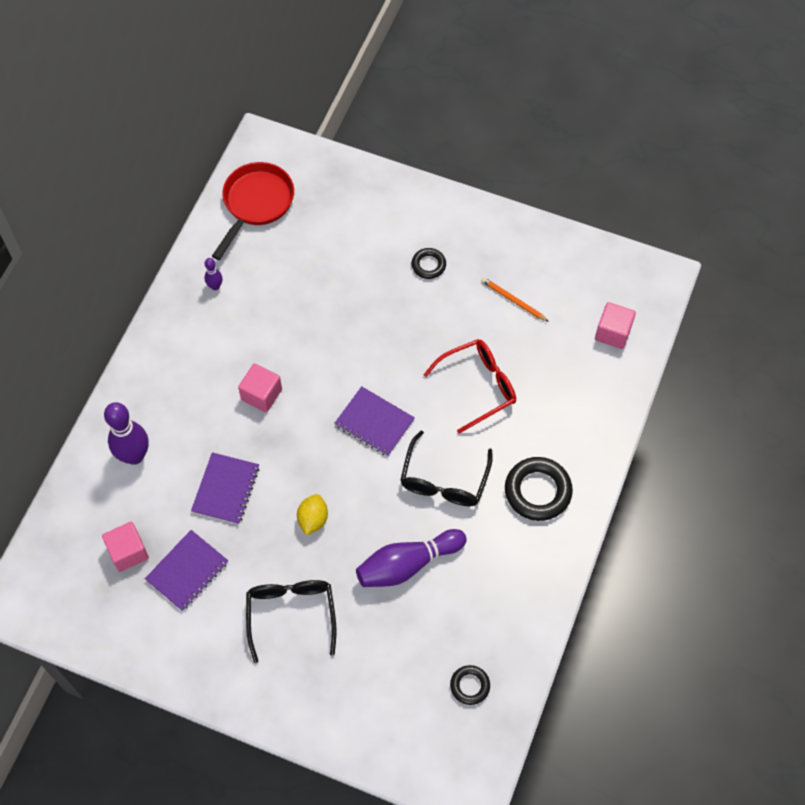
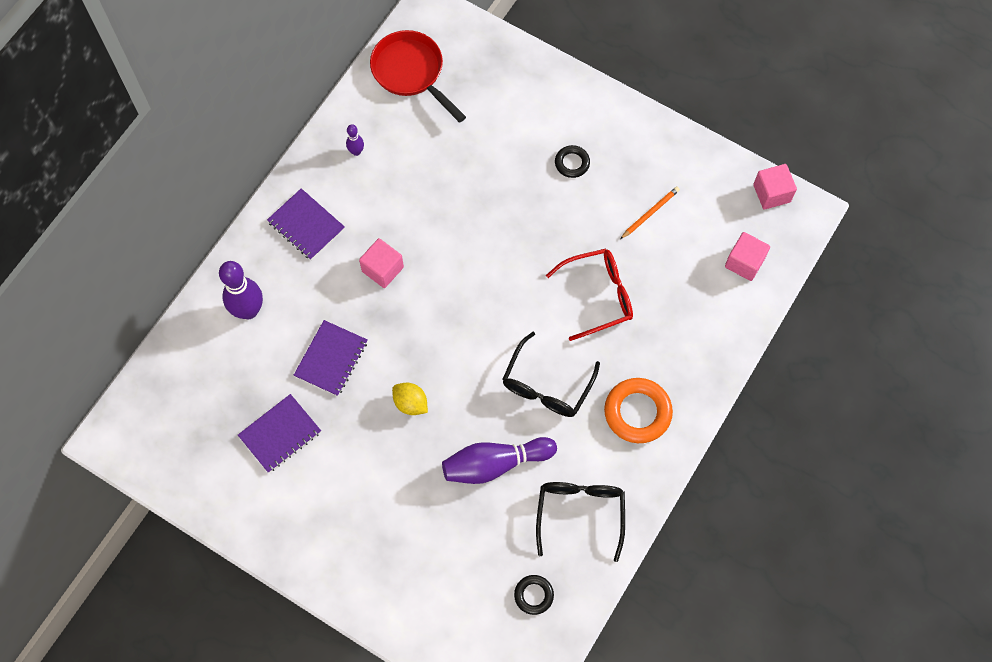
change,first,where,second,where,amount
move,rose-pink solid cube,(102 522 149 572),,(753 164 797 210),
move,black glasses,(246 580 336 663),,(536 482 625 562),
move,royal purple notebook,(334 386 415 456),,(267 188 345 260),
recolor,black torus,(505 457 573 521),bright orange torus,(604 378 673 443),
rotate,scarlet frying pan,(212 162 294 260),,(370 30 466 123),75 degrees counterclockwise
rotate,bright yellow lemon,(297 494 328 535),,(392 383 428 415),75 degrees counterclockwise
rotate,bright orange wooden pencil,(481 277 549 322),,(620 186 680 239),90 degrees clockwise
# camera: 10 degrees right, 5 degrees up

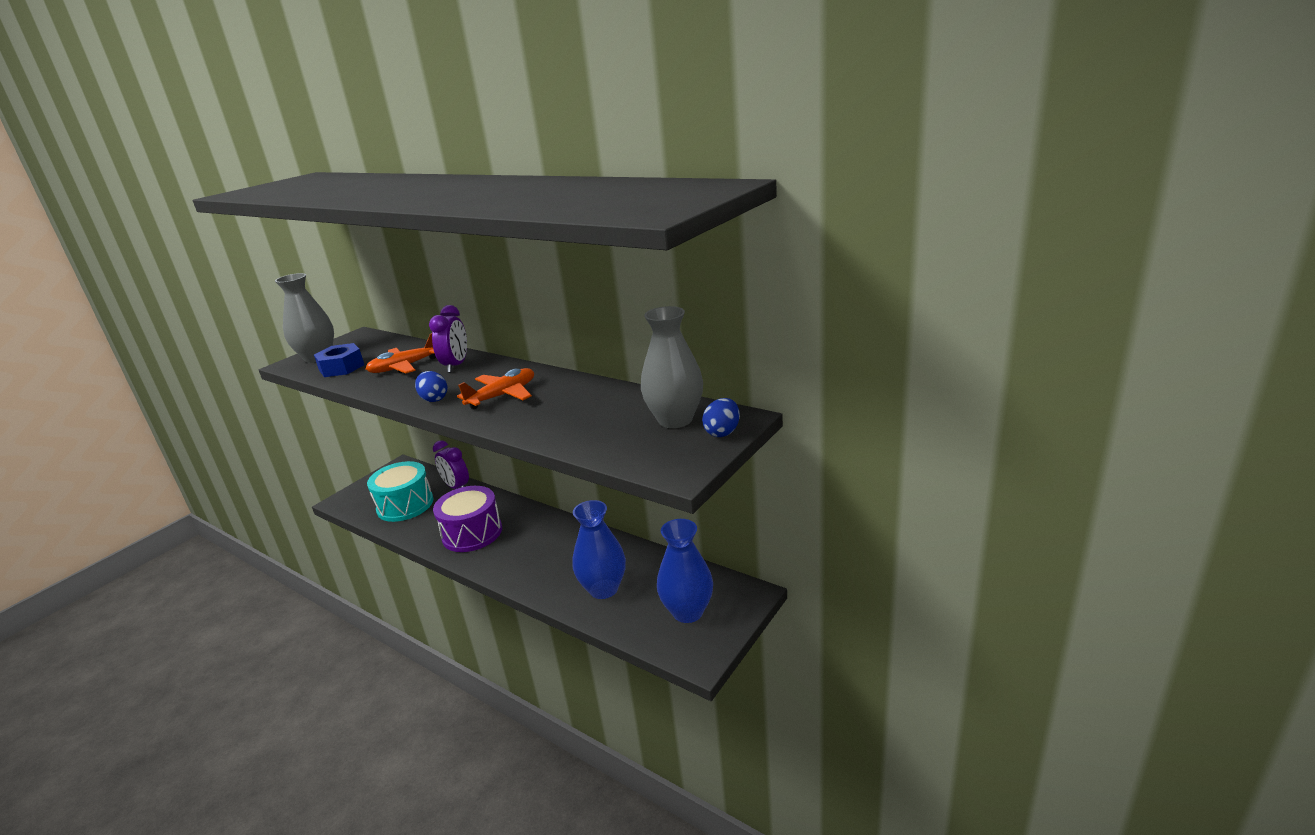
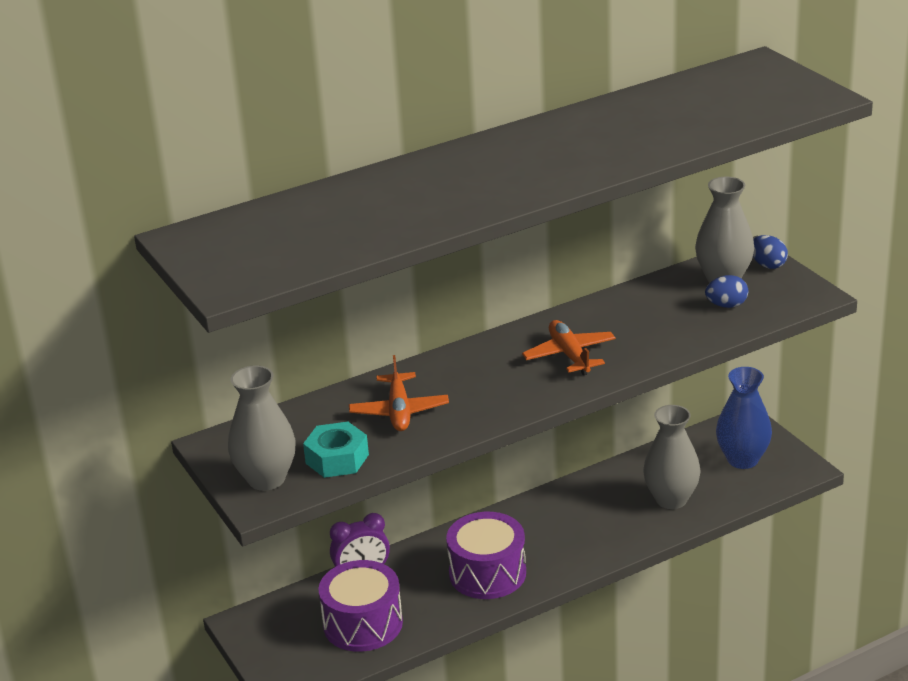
change,first,where,second,where,amount
delete,royal purple bedside clock,(429 305 467 373),,,
move,royal blue egg shape,(415 371 448 402),,(705 275 748 308),
recolor,royal blue hex nut,(314 343 364 377),teal hex nut,(303 422 369 478),
recolor,teal toy drum,(367 461 434 522),royal purple toy drum,(318 560 403 652),
recolor,royal blue vase,(572 500 626 599),grey vase,(643 405 701 509),
# camera: 65 degrees left, 5 degrees up

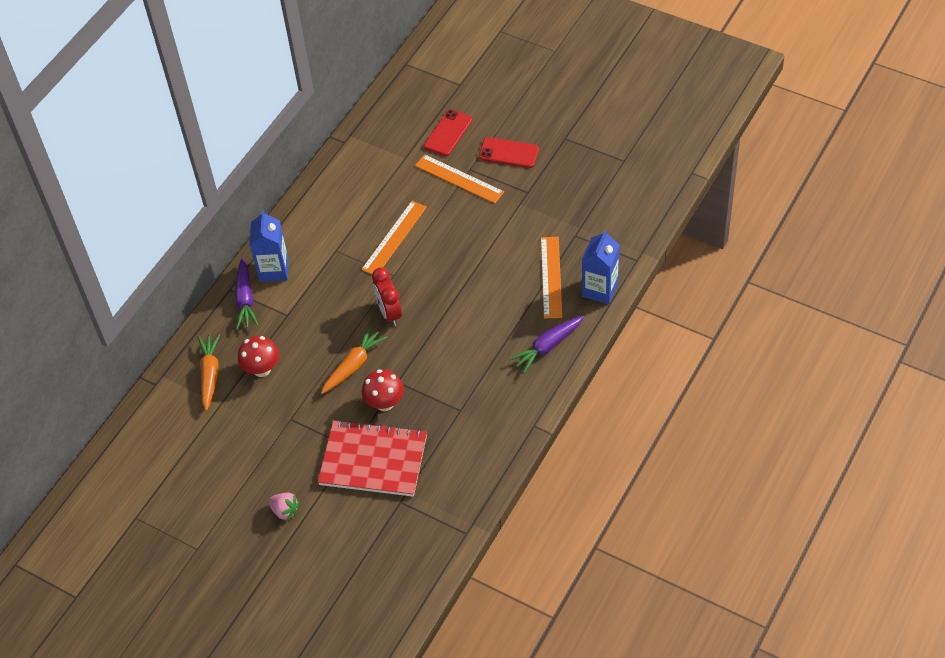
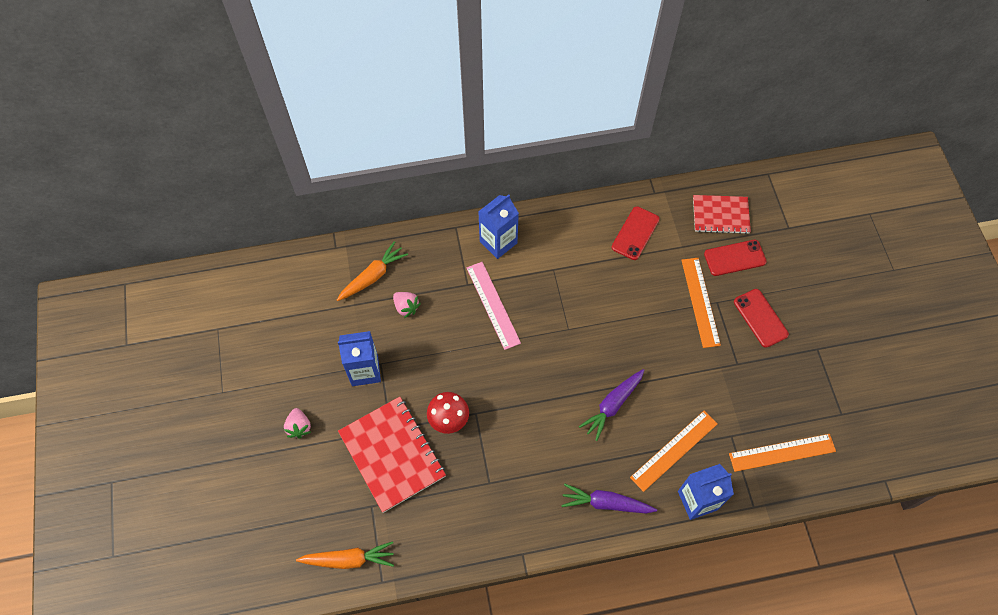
change,first,where,second,where,amount
delete,scarlet bedside clock,(372 267 402 326),,,
insert,,,royal blue carton,(338 331 381 386),
insert,,,rose-pink ruler,(467 262 521 350),
insert,,,scarlet phone,(612 206 660 260),
insert,,,scarlet notebook,(693 195 751 234),
move,royal purple toy carrot,(235 257 259 329),,(579 369 644 441),
move,bright orange toy carrot,(321 326 387 394),,(296 541 394 569),
move,bright orange ruler,(361 201 427 274),,(729 434 836 472),
replace,scarlet toadstool,(238 336 279 377),rose-pink berry,(393 292 421 318),
# camera: 45 degrees right, 10 degrees up

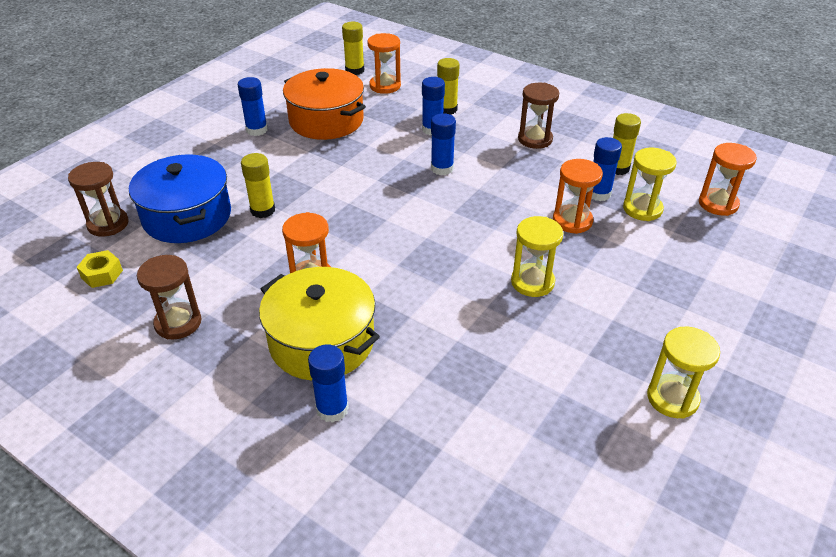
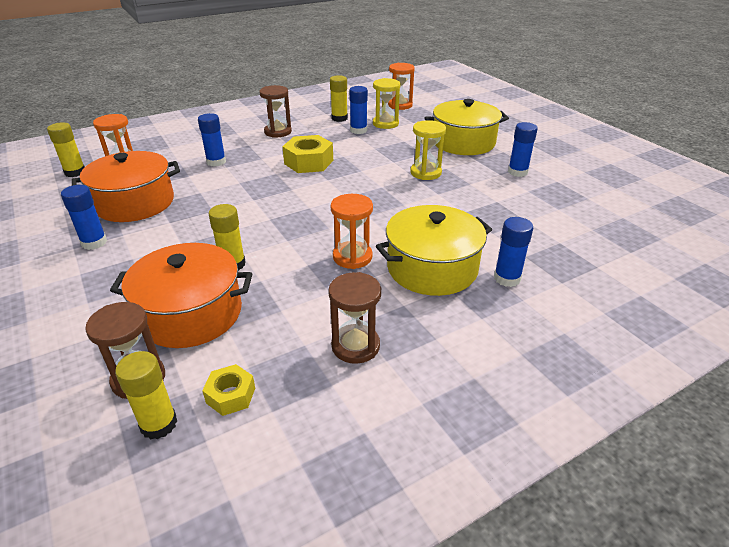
change,first,where,second,where,amount
delete,bright orange hourglass,(553 159 603 234),,,
delete,bright yellow hourglass,(647 327 720 419),,,
insert,,,bright yellow hex nut,(282 135 333 173),
insert,,,bright yellow cooking pot,(425 99 509 155),
move,royal blue glue stick,(431 113 456 175),,(508 122 538 177),
move,bright yellow glue stick,(437 58 460 115),,(115 351 177 439),
recolor,royal blue cooking pot,(129 154 231 243),bright orange cooking pot,(110 243 252 348),
# camera: 65 degrees left, 5 degrees down

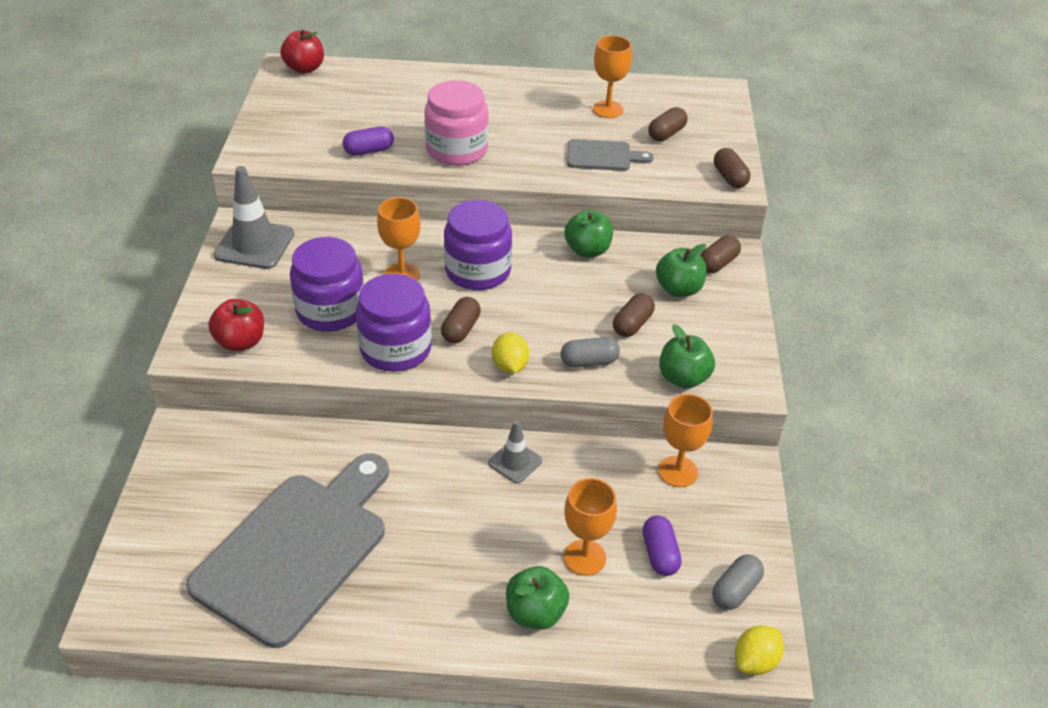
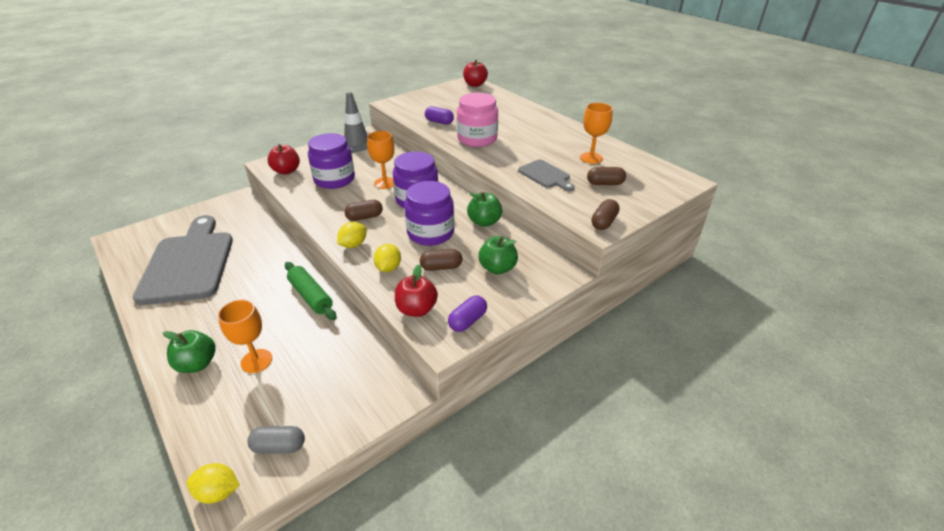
change,first,where,second,where,amount
delete,bright orange wine glass,(658 394 713 487),,,
delete,dark brown pill shape,(700 235 741 273),,,
move,royal purple jam jar,(356 274 432 372),,(404 181 454 246),
move,royal purple pill shape,(643 515 682 576),,(448 295 487 332),
replace,grey traffic cone,(488 420 542 484),emerald dough roller,(285 262 336 320),
replace,grey pill shape,(561 337 620 368),bright yellow lemon,(374 244 401 272),
recolor,emerald toy apple,(659 324 715 389),scarlet toy apple,(395 264 438 317),
rotate,grey bread board,(186 453 389 648),,(133 215 233 305),90 degrees counterclockwise
# camera: 50 degrees right, 5 degrees down

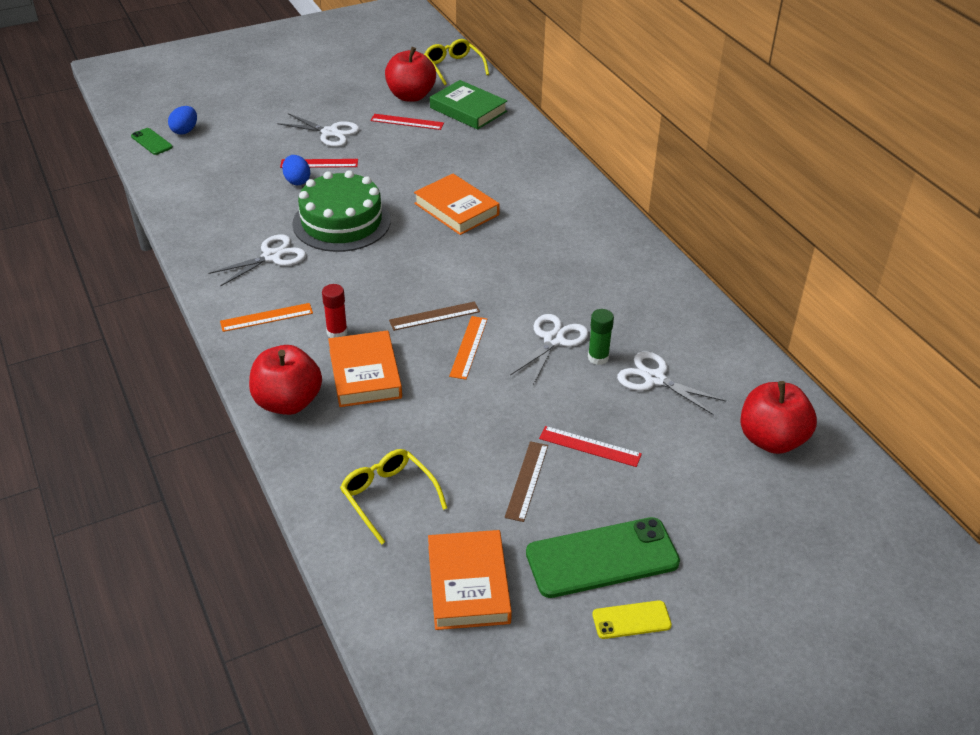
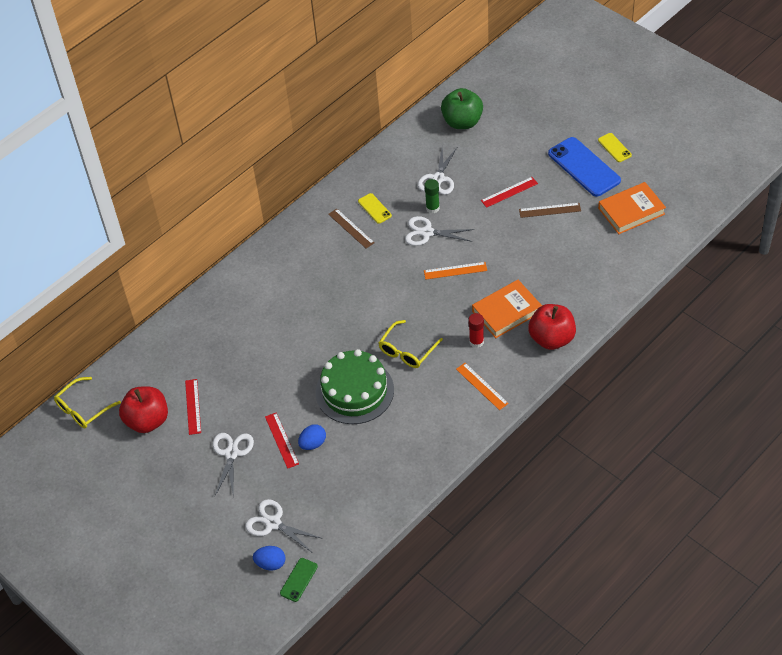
change,first,where,second,where,amount
delete,bright orange hardback,(414 174 500 235),,,
delete,emerald hardback,(430 80 507 130),,,
insert,,,bright yellow phone,(358 193 392 224),
move,pure white scissors,(209 234 306 287),,(245 499 323 552),
move,bright yellow glasses,(340 449 447 545),,(379 320 443 368),
move,dark brown ruler,(389 301 480 331),,(328 209 375 248),
recolor,emerald phone,(526 517 680 598),royal blue phone,(548 137 621 197),
recolor,scarlet toy apple,(740 381 817 454),emerald toy apple,(441 88 483 129),
rotate,scarlet ruler,(539 426 642 467),,(481 177 538 208),60 degrees clockwise
# camera: 105 degrees left, 10 degrees up

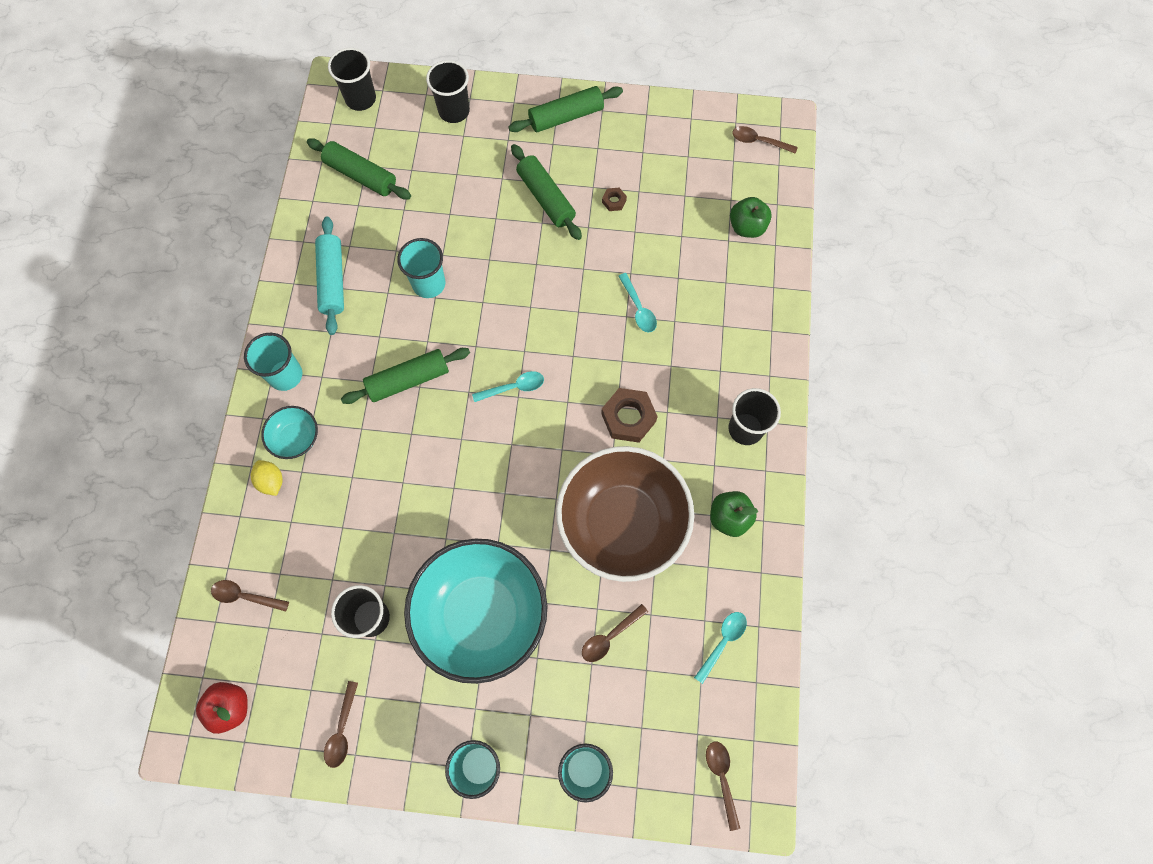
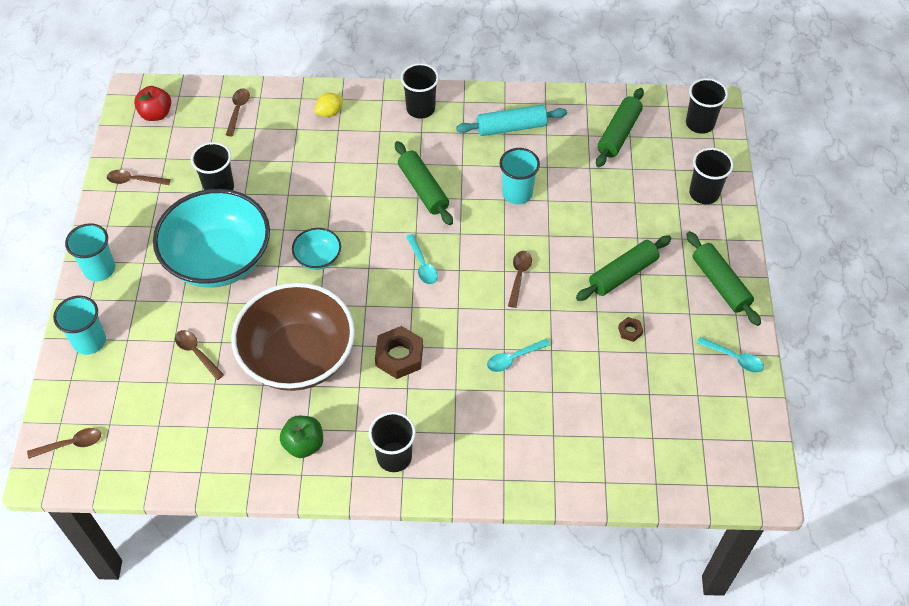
change,first,where,second,where,amount
delete,emerald toy apple,(730 197 772 238),,,
move,teal bowl,(261 406 318 459),,(292 228 341 270),
move,teal tablespoon,(694 612 747 684),,(697 337 764 373),
move,dark brown tablespoon,(732 126 798 154),,(508 251 532 308),
recolor,teal beaker,(244 333 302 391),black beaker,(401 63 439 119),
# camera: 85 degrees right, 15 degrees down

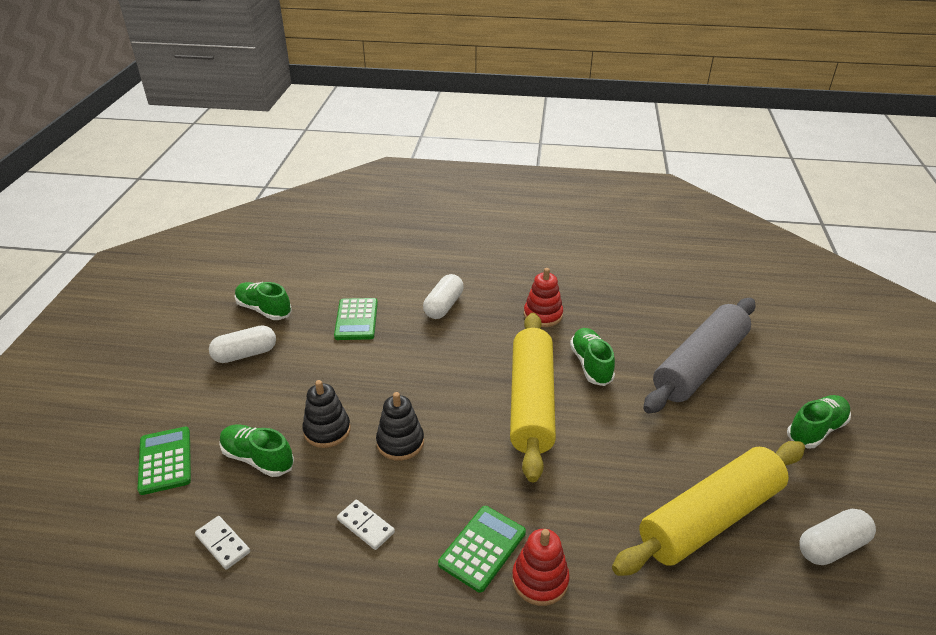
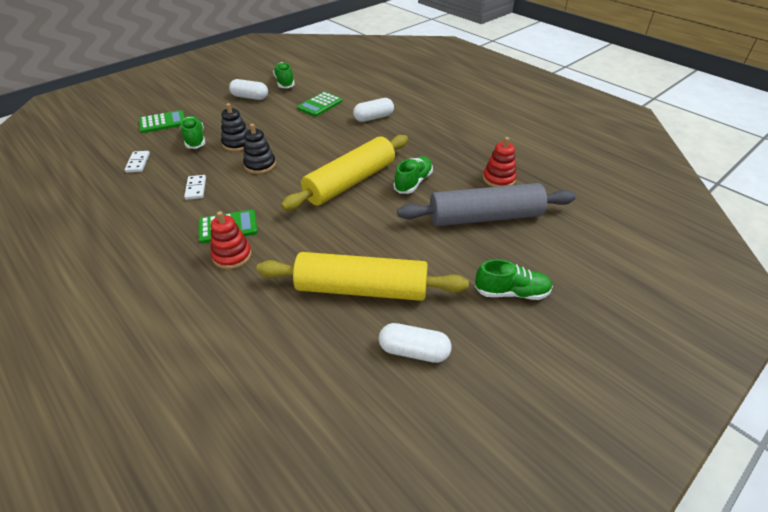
change,first,where,second,where,amount
move,scarlet stacking rings,(524 268 563 327),,(483 137 517 187),
rotate,emerald pocket calculator,(138 427 191 495),,(139 110 185 133),45 degrees clockwise
# camera: 40 degrees right, 5 degrees up

